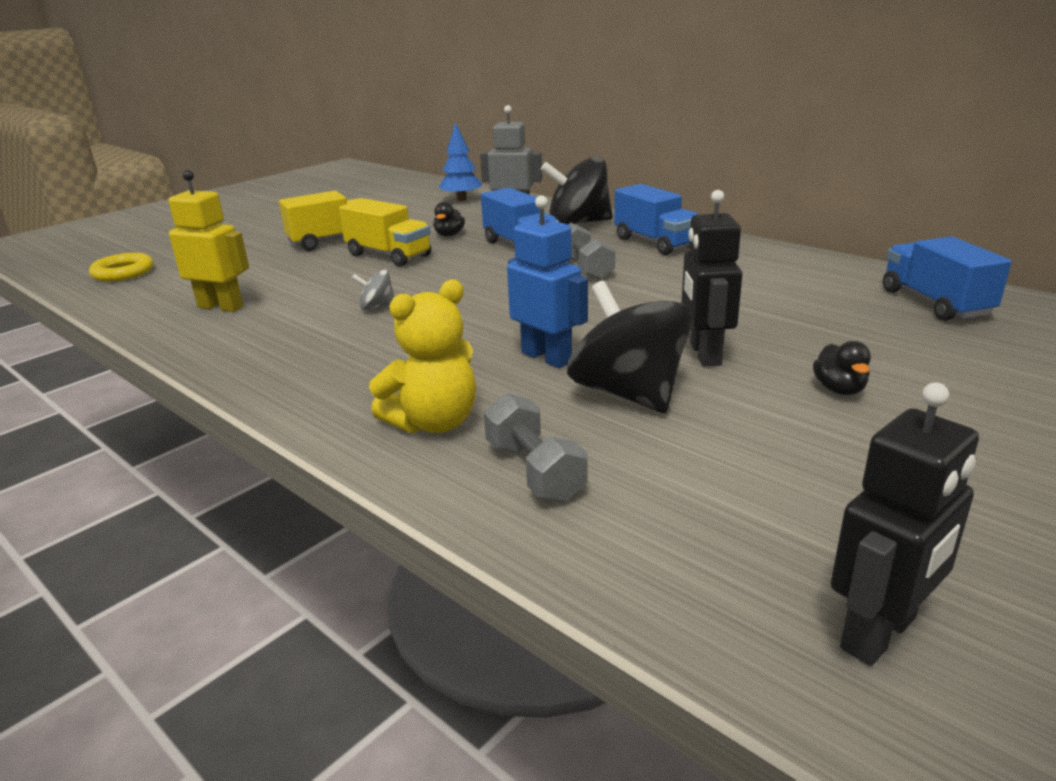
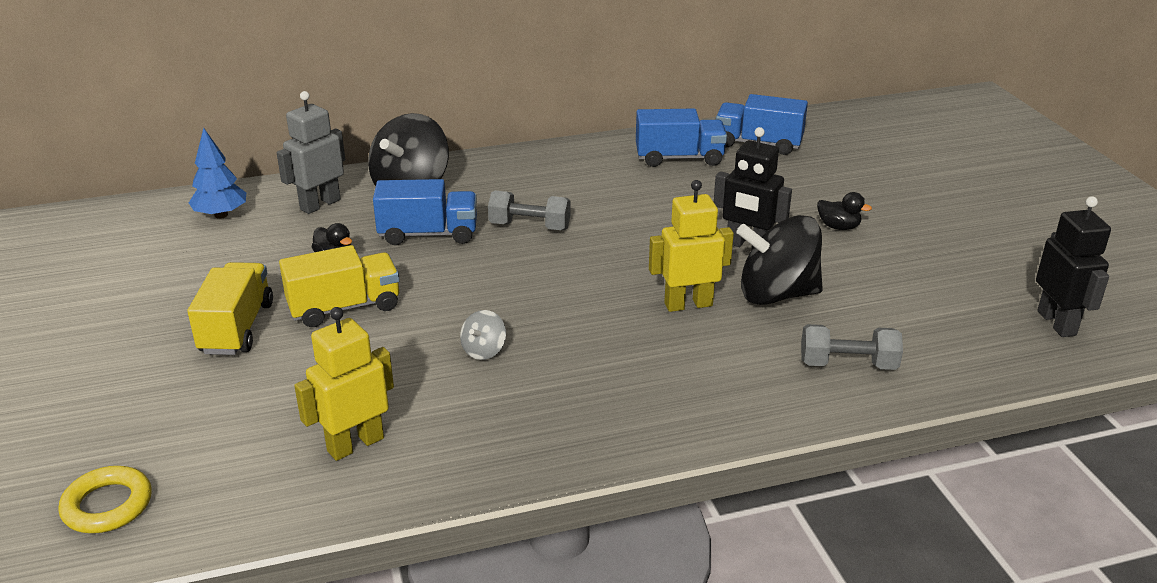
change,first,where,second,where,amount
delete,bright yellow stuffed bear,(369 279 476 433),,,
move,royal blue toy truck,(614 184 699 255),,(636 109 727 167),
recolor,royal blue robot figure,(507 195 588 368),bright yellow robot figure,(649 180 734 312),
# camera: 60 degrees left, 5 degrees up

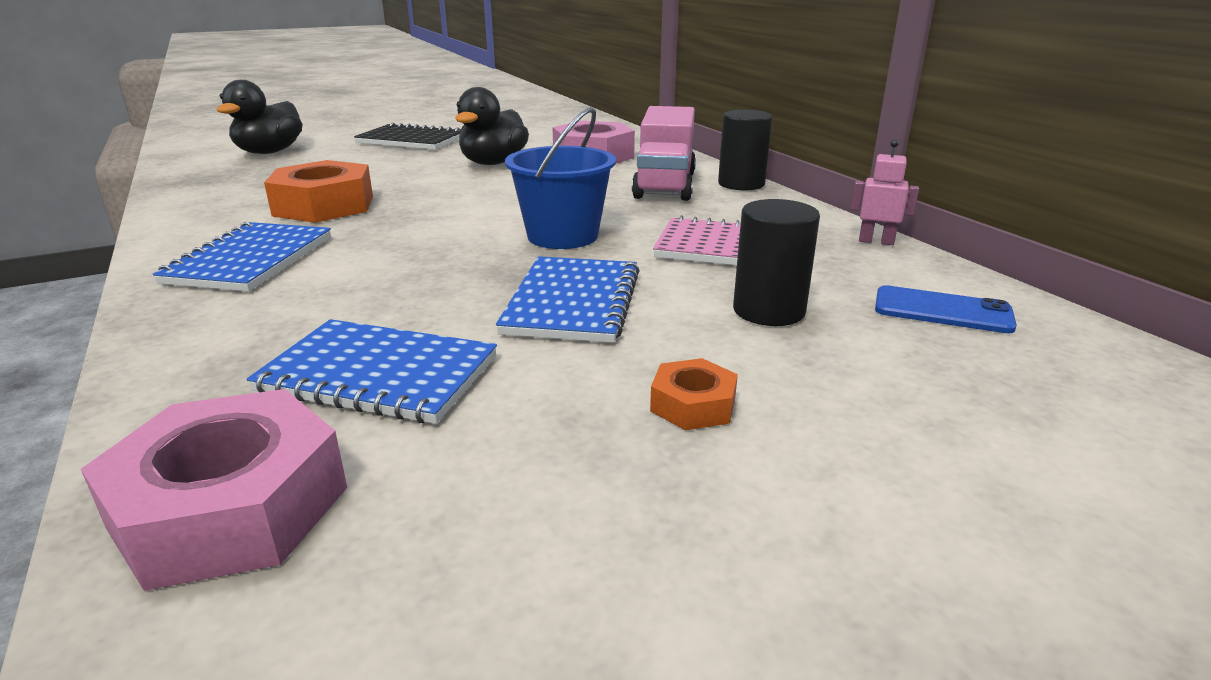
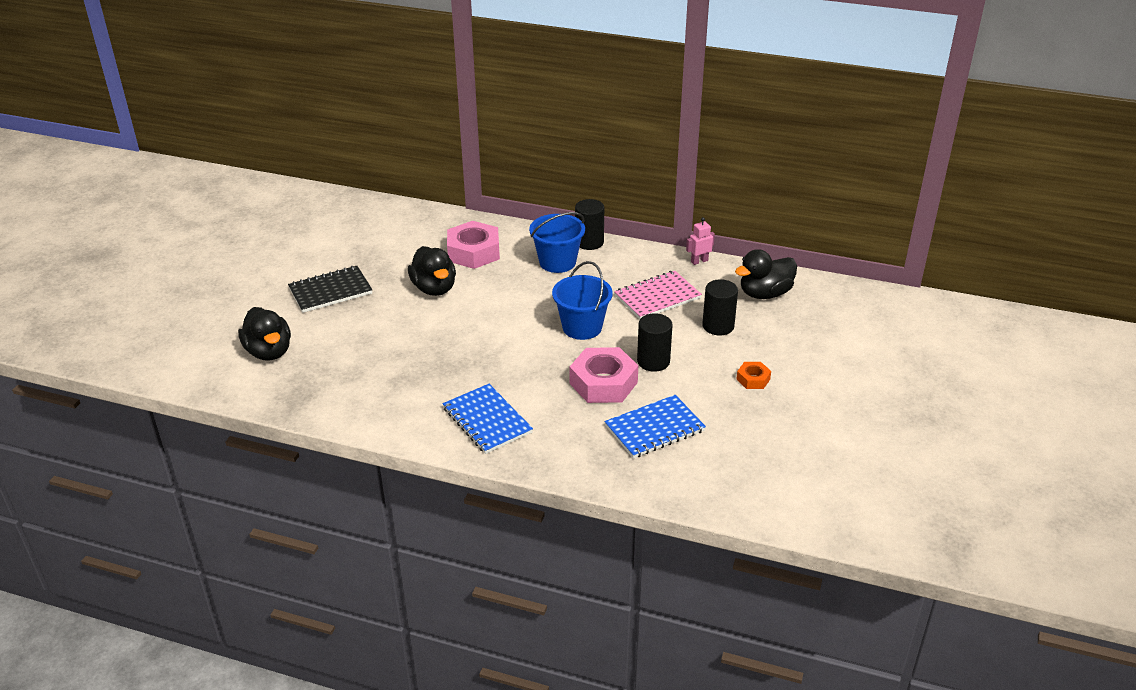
change,first,where,second,where,amount
delete,bright orange hex nut,(264 160 373 223),,,
move,rose-pink hex nut,(81 389 347 591),,(569 347 638 403),
replace,royal blue notebook,(496 256 640 343),black cylinder shape,(637 313 673 372),
replace,rose-pink toy truck,(632 106 696 201),royal blue bucket,(529 212 585 273),
replace,royal blue phone,(875 285 1017 333),black toy duck,(735 249 797 299),
# camera: 45 degrees left, 10 degrees up

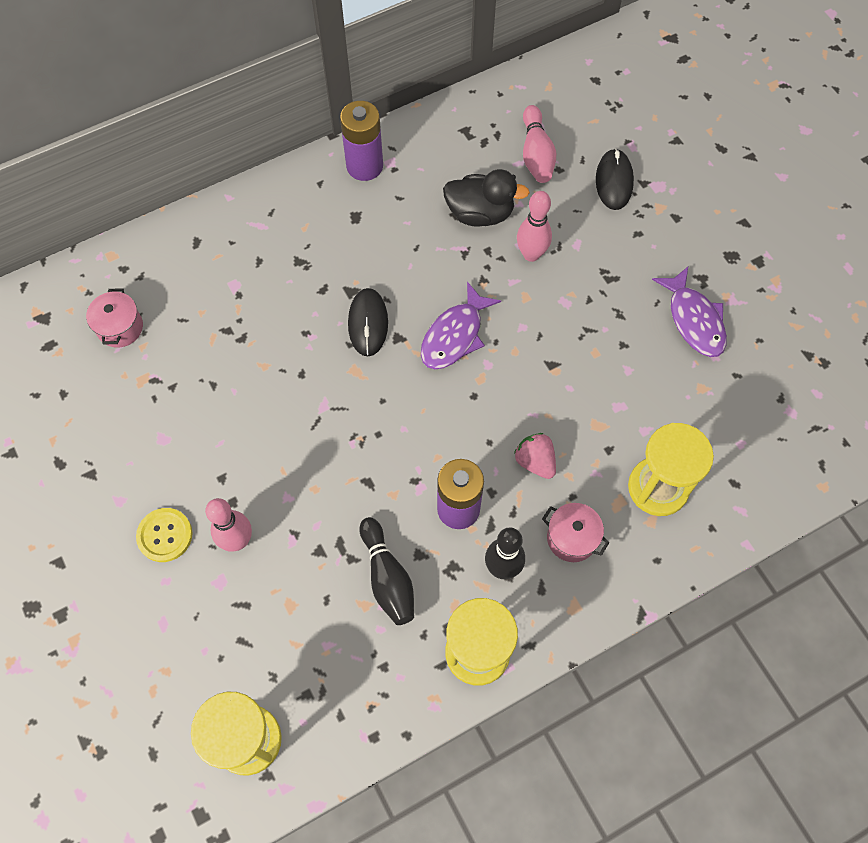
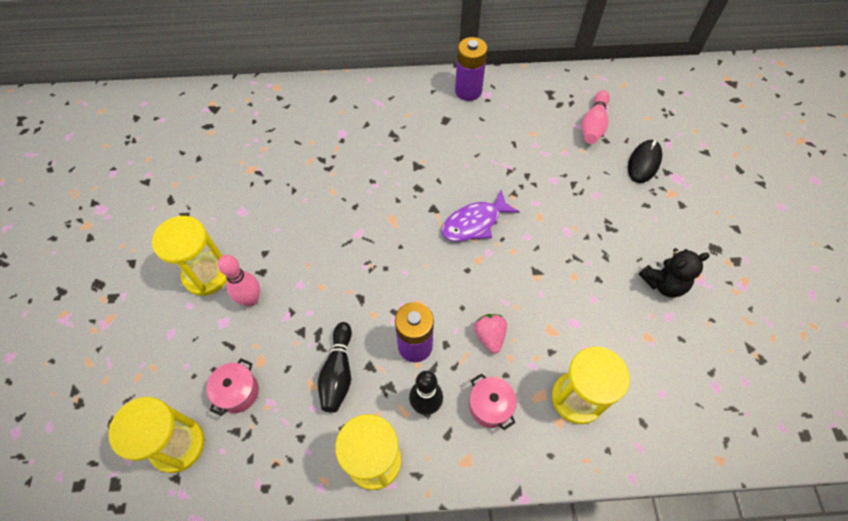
change,first,where,second,where,amount
delete,black PC mouse,(348 288 388 356),,,
delete,black toy duck,(443 169 530 227),,,
delete,rose-pink tenpin,(517 191 552 262),,,
move,rose-pink cooking pot,(86 288 143 348),,(206 358 259 416),
replace,bright yellow sewing button,(136 508 192 562),bright yellow hourglass,(152 216 227 296),
replace,royal purple fish figure,(652 267 727 357),black stuffed bear,(639 248 710 297),
# camera: 25 degrees right, 5 degrees down

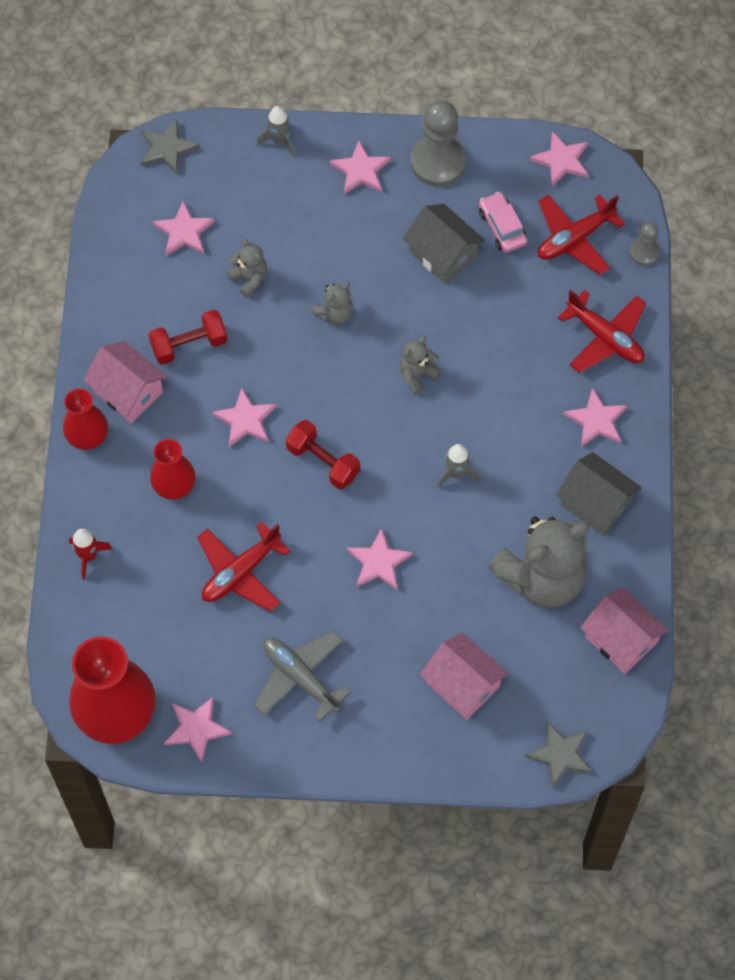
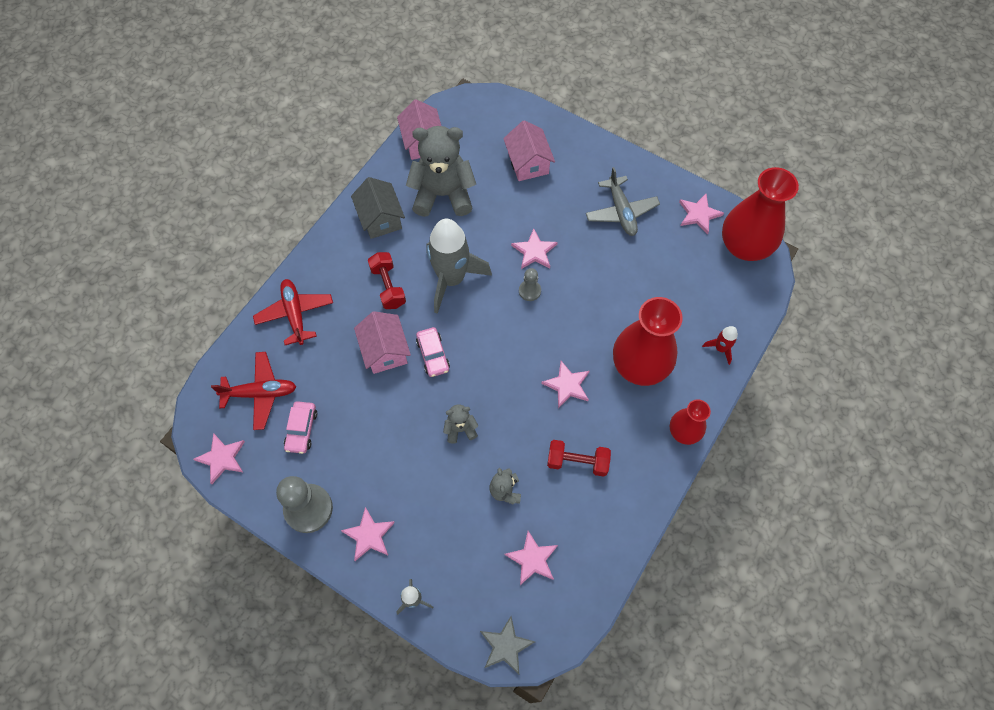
change,first,where,second,where,amount
delete,scarlet toy plane,(197 522 291 612),,,
delete,grey toy house,(403 204 485 284),,,
delete,grey star,(525 721 592 788),,,
delete,rose-pink star,(563 388 628 447),,,
move,rose-pink toy house,(83 341 168 423),,(354 311 411 374),
move,scarlet free weight,(286 420 360 489),,(368 252 406 309),
move,grey pawn,(630 222 660 266),,(519 268 541 301),
replace,grey stuffed bear,(400 337 442 394),rose-pink automobile,(416 327 450 377),
resize,scarlet vase,(150 439 195 500),,(613 297 683 386),x1.81
resize,grey rocket,(437 444 480 488),,(426 219 492 314),x2.27
# camera: 150 degrees left, 0 degrees up

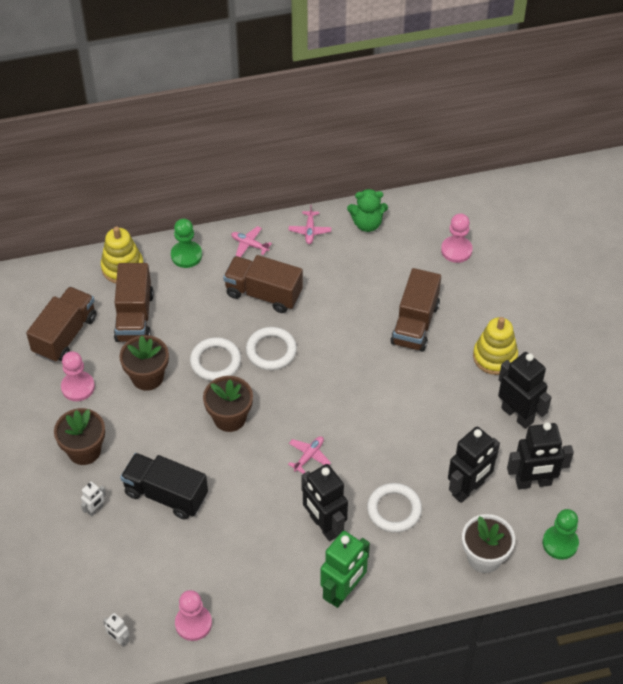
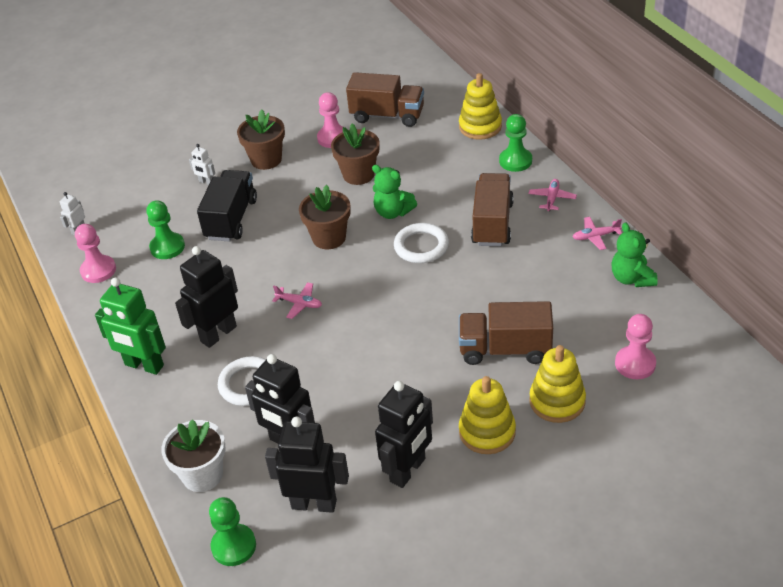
change,first,where,second,where,amount
delete,dark brown toy truck,(114 263 154 342),,,
insert,,,emerald pawn,(146 200 185 259),
insert,,,bright yellow stacking rings,(529 345 586 423),
replace,pure white torus,(190 337 241 381),emerald stuffed bear,(372 165 417 219),
rotate,black robot figure,(507 422 574 489),,(265 417 349 513),120 degrees clockwise
# camera: 80 degrees right, 10 degrees down

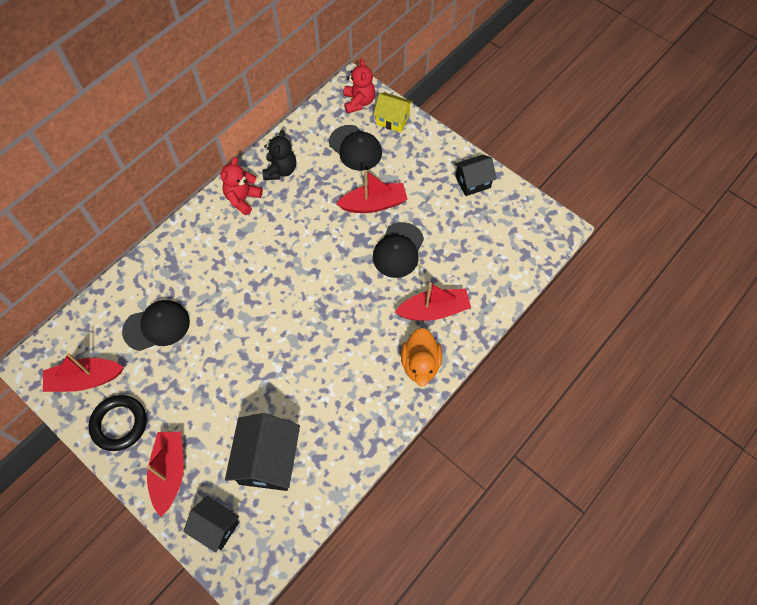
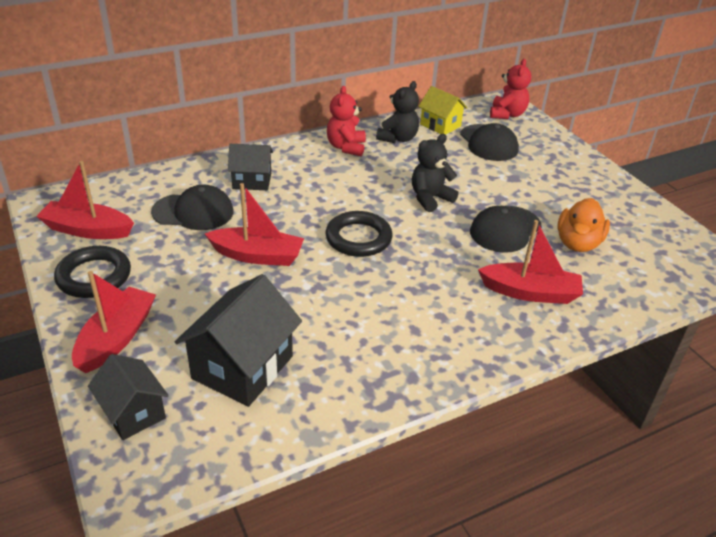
change,first,where,second,where,amount
insert,,,black torus,(326 211 393 257),
insert,,,black stuffed bear,(412 134 458 212),
move,scarlet sailboat,(336 170 408 213),,(204 183 304 266),
move,bright yellow toy house,(373 93 413 133),,(418 86 467 135),
move,bright orange toy duck,(401 328 442 387),,(557 198 610 252),
move,black toy house,(454 155 497 196),,(228 144 273 190),
rotate,scarlet stuffed bear,(221 157 263 215),,(327 86 366 156),45 degrees counterclockwise
# camera: 20 degrees right, 25 degrees down

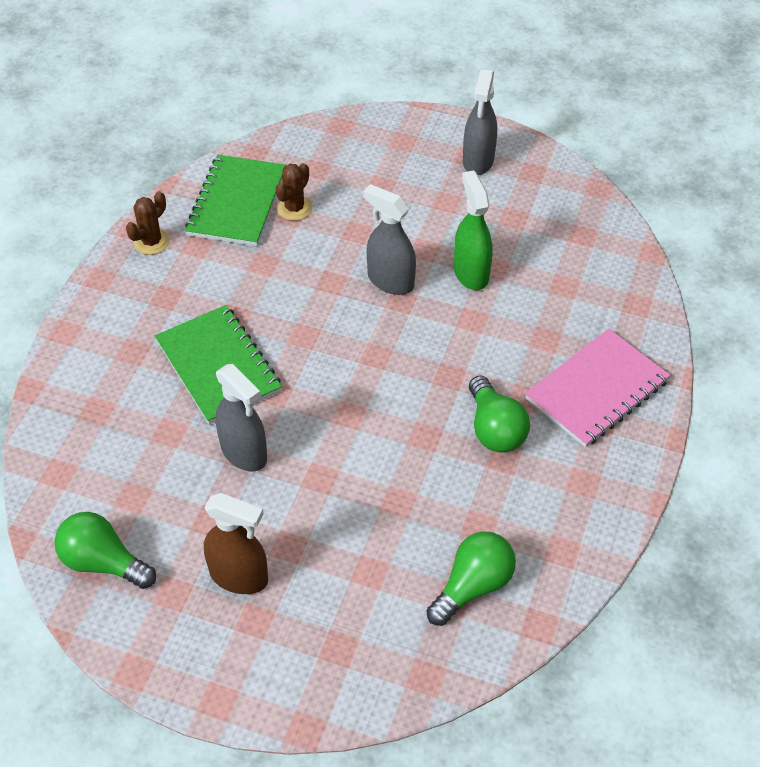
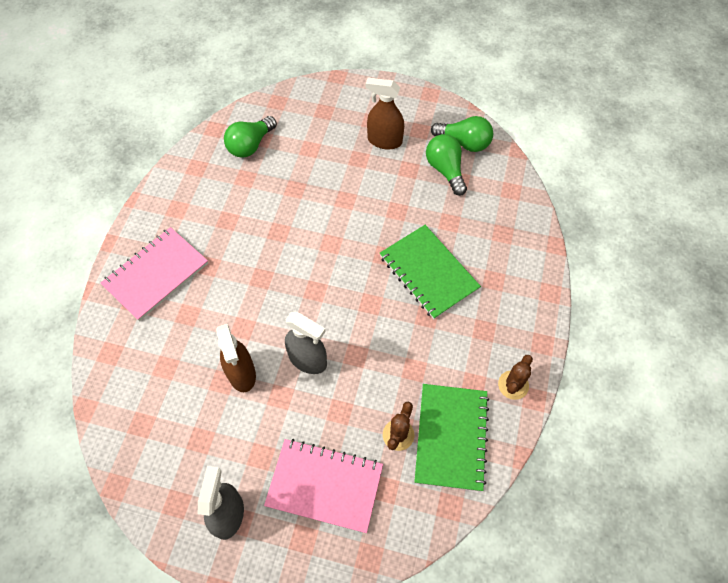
change,first,where,second,where,amount
delete,grey spray cleaner,(215 364 267 471),,,
insert,,,rose-pink notebook,(264 439 383 533),
move,emerald light bulb,(469 376 530 452),,(426 134 467 196),
recolor,emerald spray cleaner,(454 170 493 290),dark brown spray cleaner,(216 323 256 392),
# camera: 175 degrees right, 10 degrees up

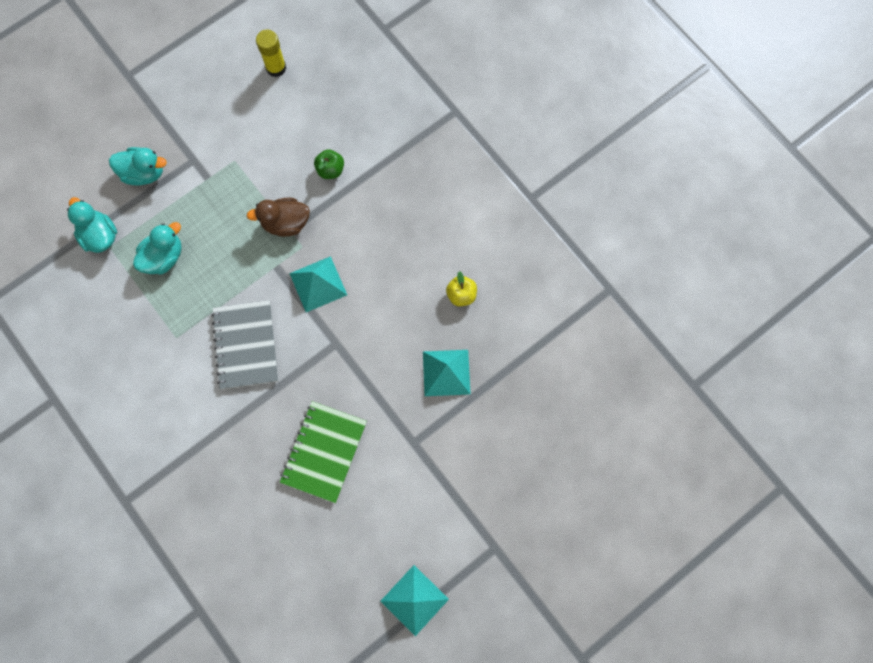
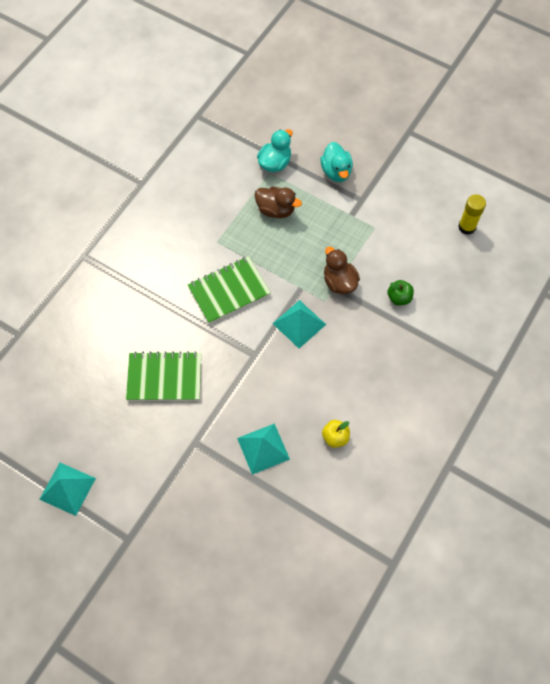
change,first,where,second,where,amount
recolor,teal toy duck,(133 222 182 274),dark brown toy duck,(254 187 302 218),
recolor,grey notebook,(211 300 278 390),emerald notebook,(188 256 271 324),
# camera: 70 degrees right, 10 degrees down

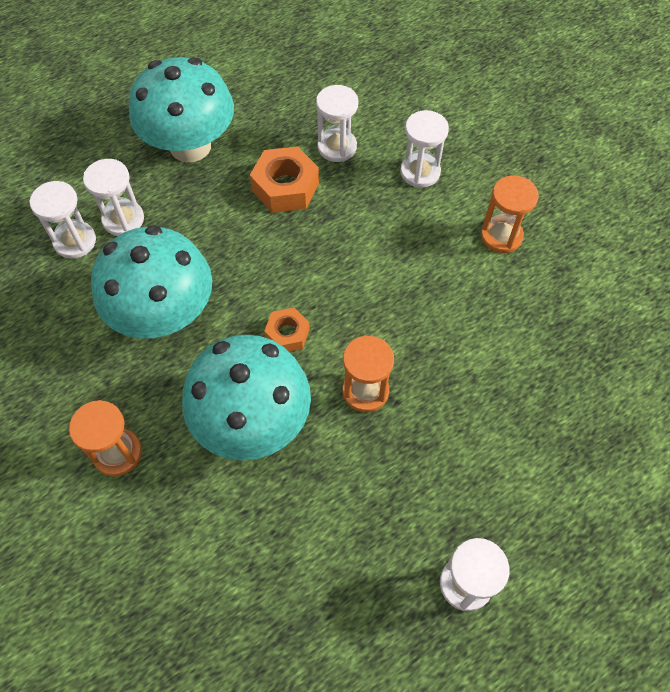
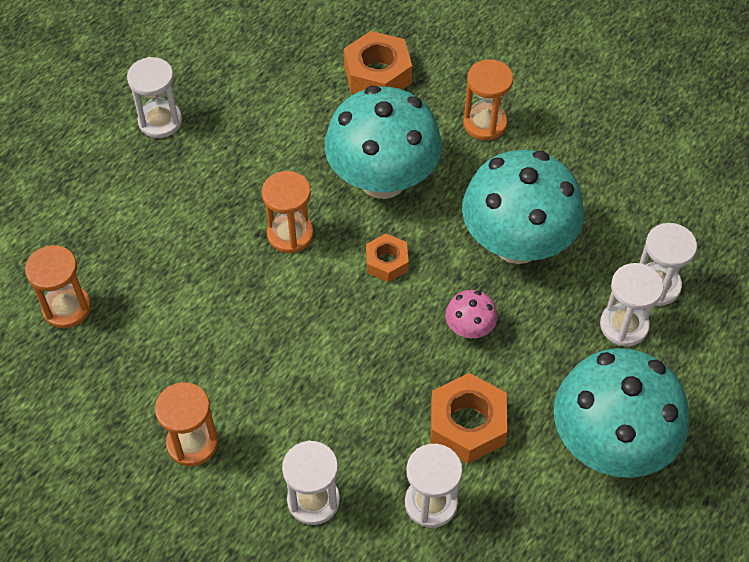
change,first,where,second,where,amount
insert,,,bright orange hourglass,(25 245 91 328),
insert,,,bright orange hex nut,(344 31 412 94),
insert,,,rose-pink toadstool,(445 290 498 338),
# camera: 160 degrees right, 5 degrees down

